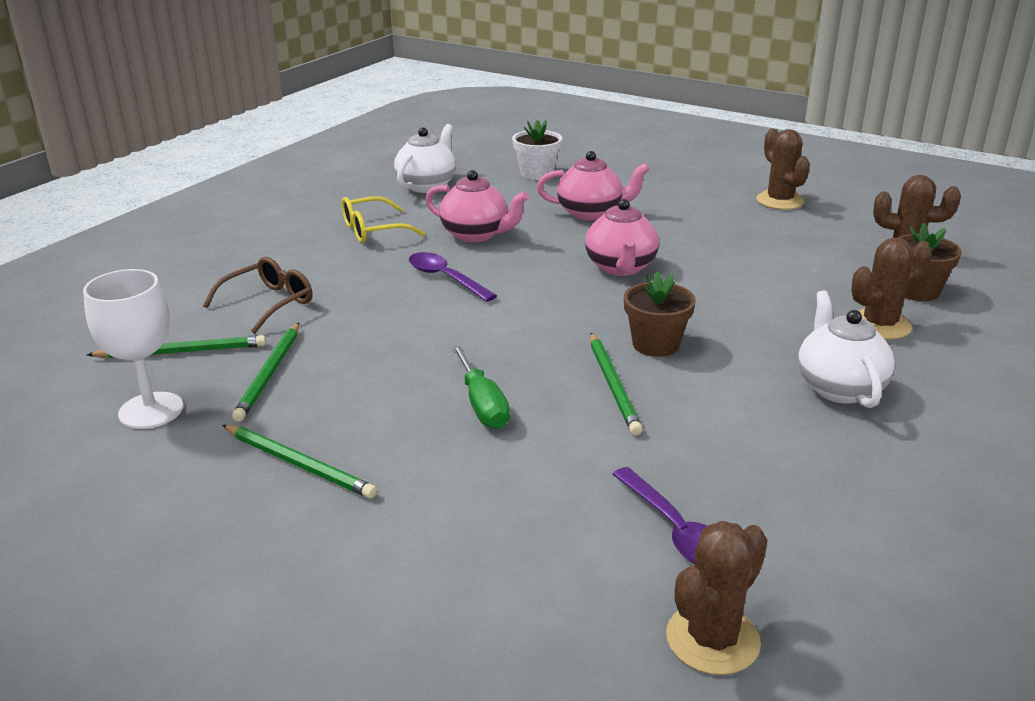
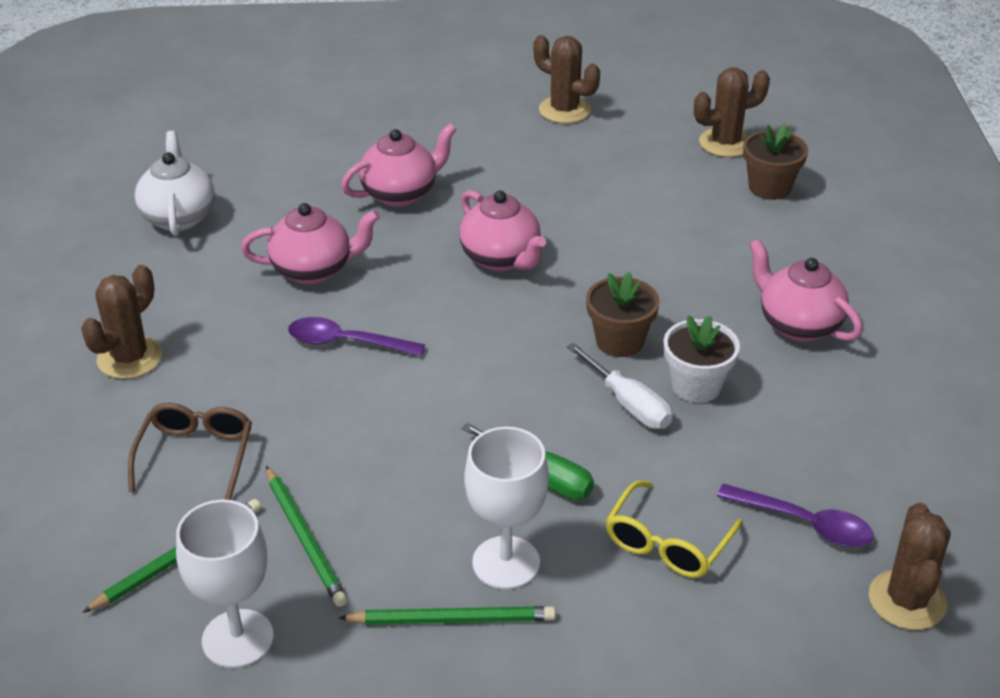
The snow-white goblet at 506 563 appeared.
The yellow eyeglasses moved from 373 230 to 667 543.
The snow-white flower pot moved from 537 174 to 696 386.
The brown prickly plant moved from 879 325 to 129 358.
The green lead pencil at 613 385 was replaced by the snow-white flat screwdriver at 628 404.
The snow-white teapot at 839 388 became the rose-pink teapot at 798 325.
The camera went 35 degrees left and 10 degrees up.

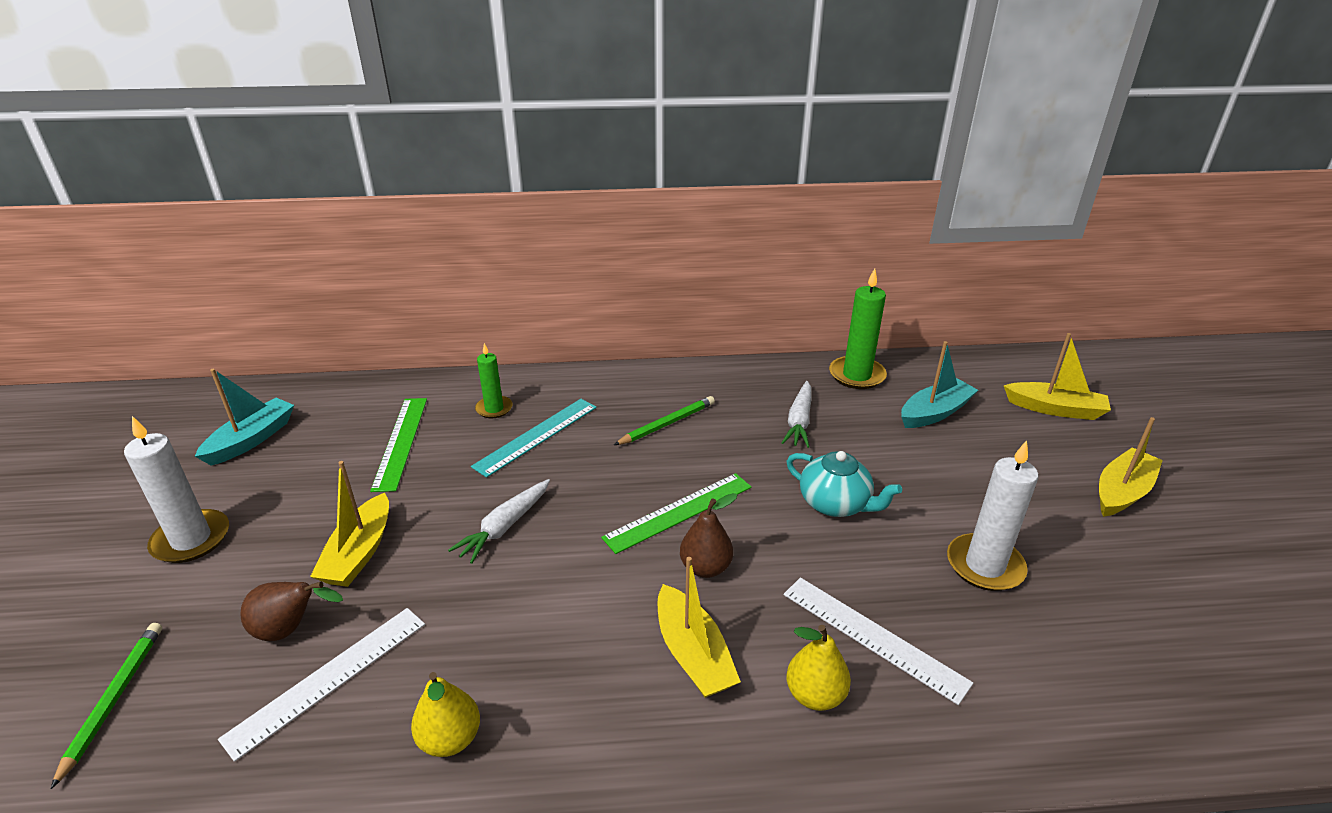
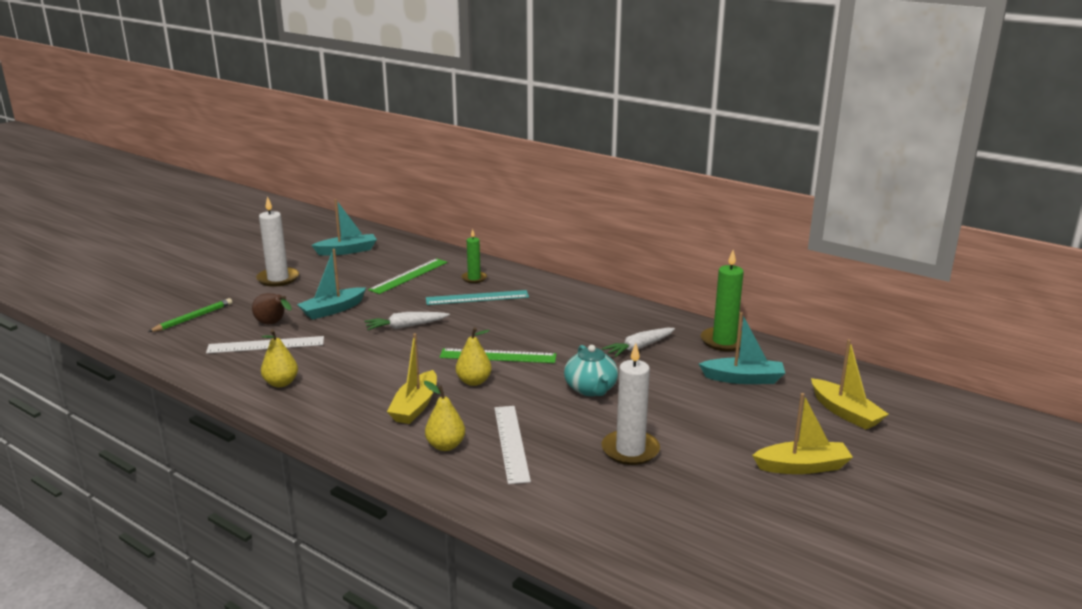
The green lead pencil at 667 424 disappeared.
The yellow sailboat at 359 553 became the aqua sailboat at 332 310.
The brown pear at 705 567 became the yellow pear at 474 381.
The camera went 40 degrees right and 10 degrees down.

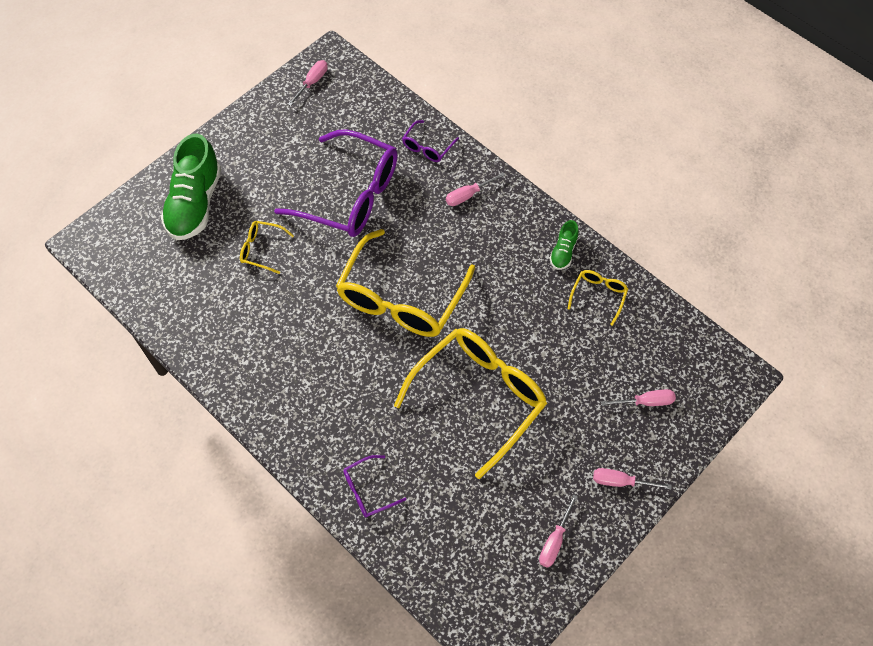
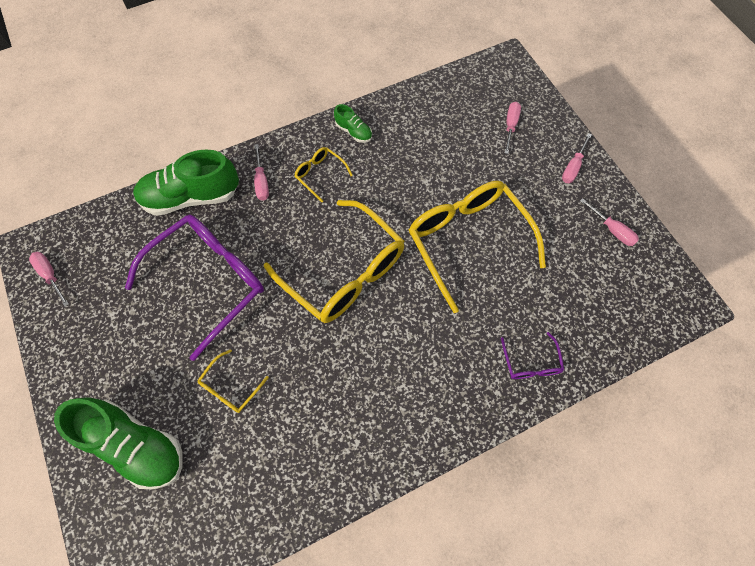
The yellow eyeglasses moved from 598 295 to 320 174.
The purple eyeglasses at 427 147 was replaced by the green lace-up shoe at 191 197.
The camera went 70 degrees left and 5 degrees up.

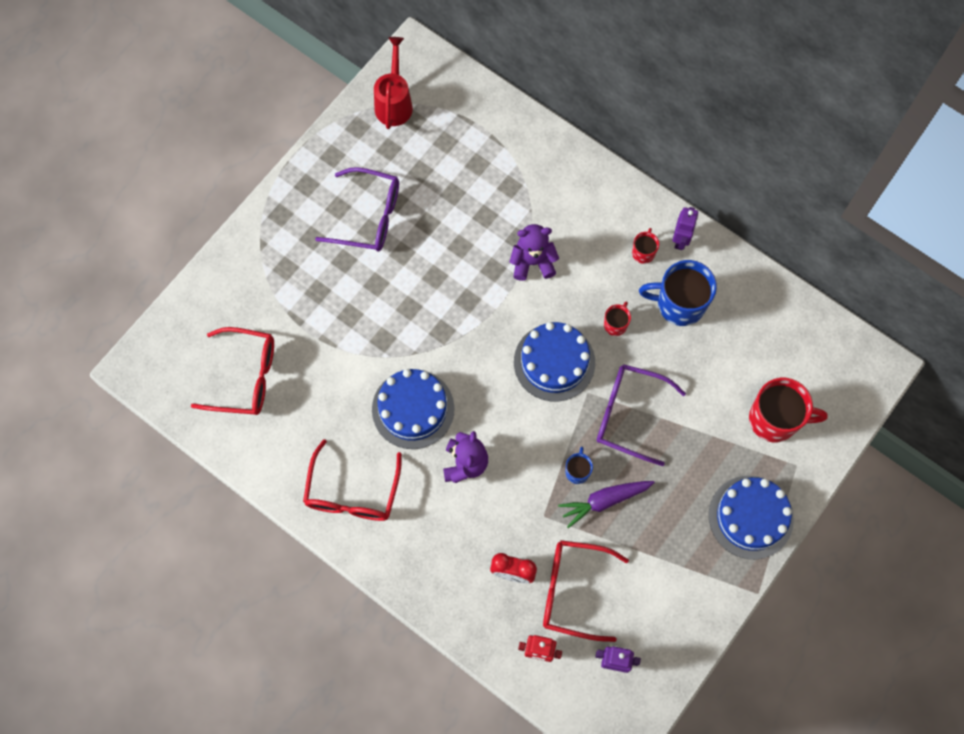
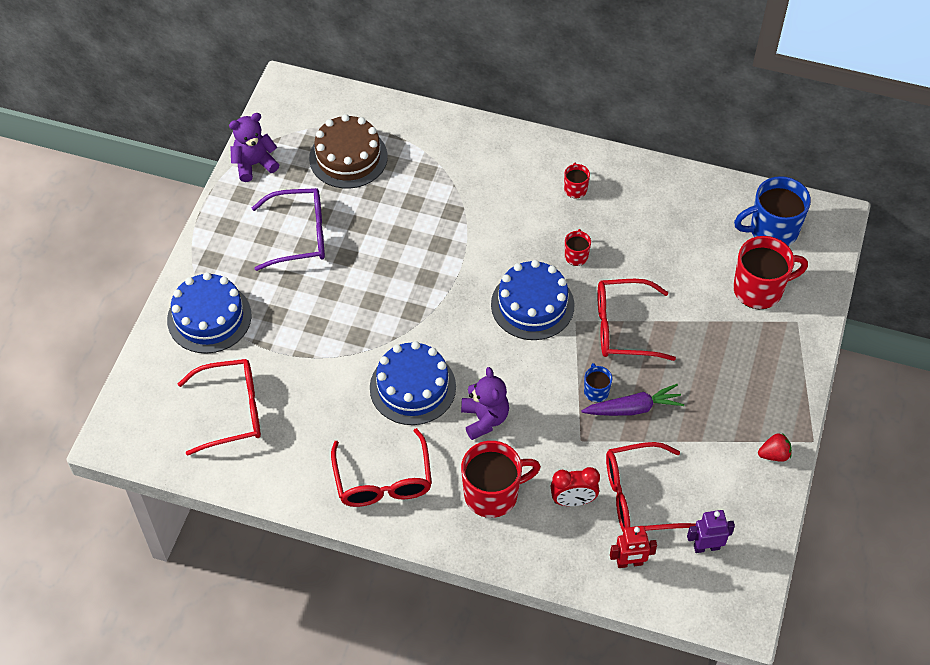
The scarlet sprinkling can at 394 103 disappeared.
The purple toy robot at 681 240 disappeared.
The brown cake at 348 157 appeared.
The scarlet mug at 493 494 appeared.
The scarlet berry at 774 454 appeared.
The purple stuffed bear moved from 532 262 to 254 164.
The royal blue mug moved from 679 304 to 772 231.
The royal blue cake moved from 750 517 to 209 317.
The purple eyeglasses at 629 415 became the scarlet eyeglasses at 623 327.
The purple toy carrot at 604 501 turned 150 degrees counterclockwise.
The camera went 20 degrees left and 15 degrees down.

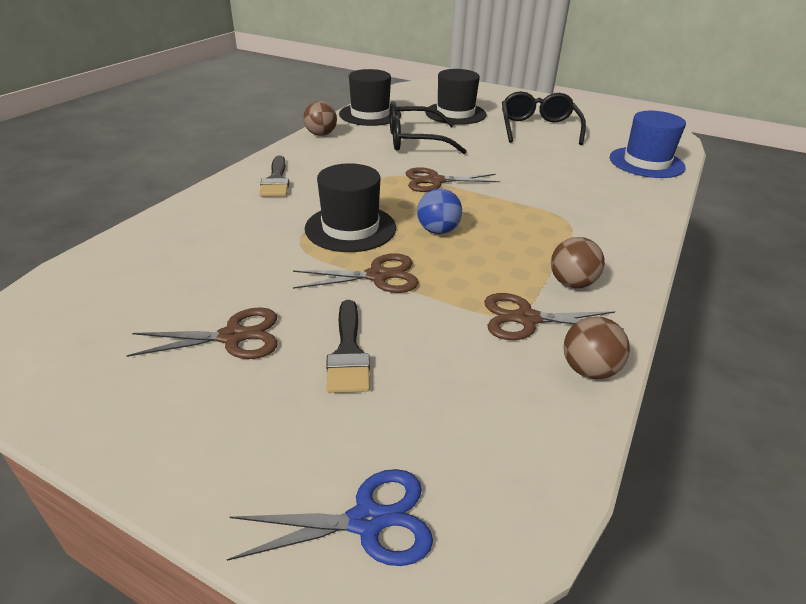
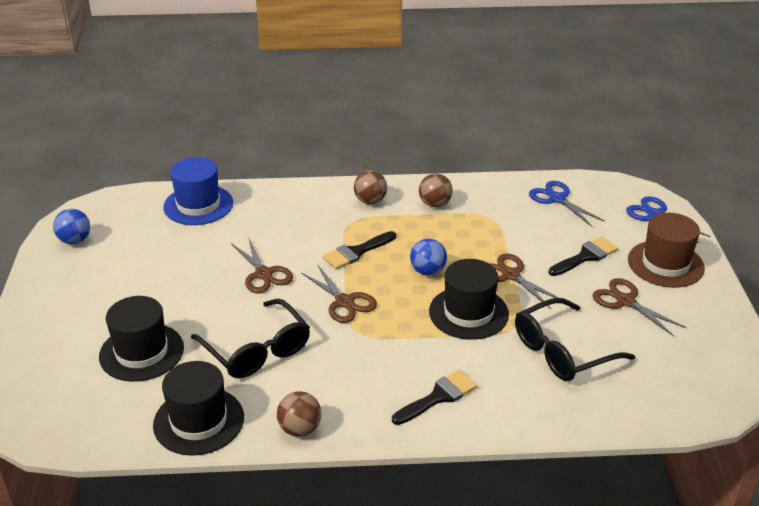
The royal blue sphere at 75 240 appeared.
The jet-black paint brush at 356 252 appeared.
The royal blue shears at 557 199 appeared.
The brown top hat at 665 264 appeared.
The brown shears moved from 526 319 to 264 274.
The jet-black eyeglasses moved from 538 128 to 562 351.
The brown sphere moved from 588 370 to 370 201.
The camera went 120 degrees left and 0 degrees up.

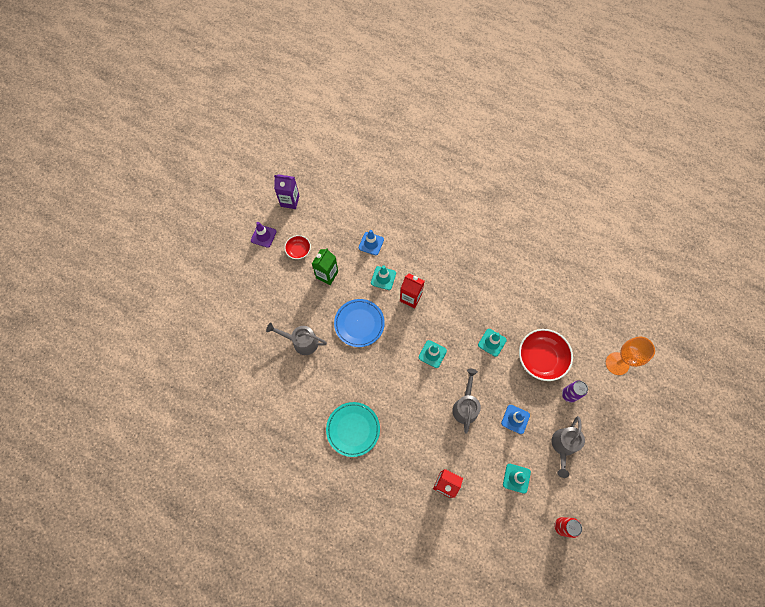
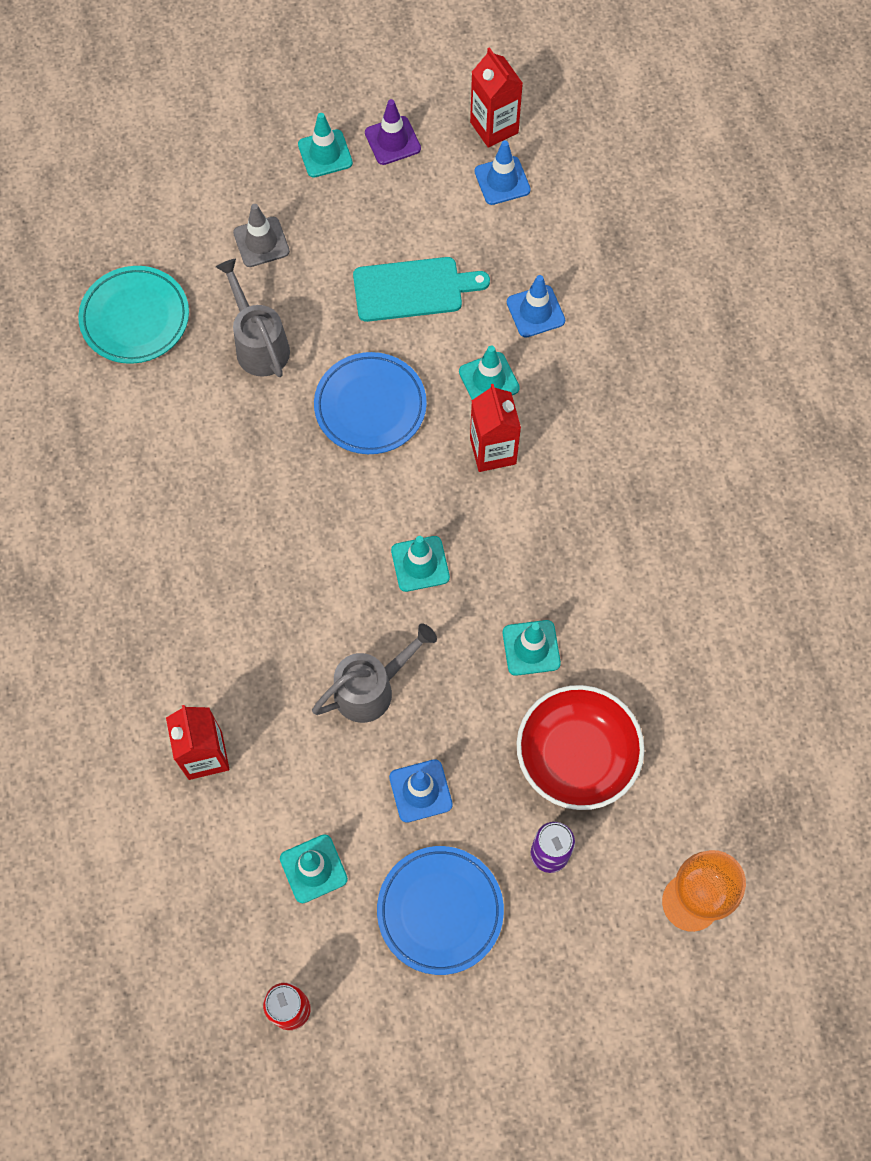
The scarlet serving bowl at 298 250 disappeared.
The ash-grey traffic cone at 261 242 appeared.
The aqua traffic cone at 325 154 appeared.
The royal blue traffic cone at 502 181 appeared.
The aqua dinner plate moved from 353 429 to 135 318.
The green milk carton at 327 275 was replaced by the aqua chopping board at 413 289.
The ash-grey sprinkling can at 563 446 was replaced by the royal blue dinner plate at 440 911.
The purple milk carton at 290 201 became the scarlet milk carton at 494 127.
The camera went 50 degrees right and 0 degrees up.

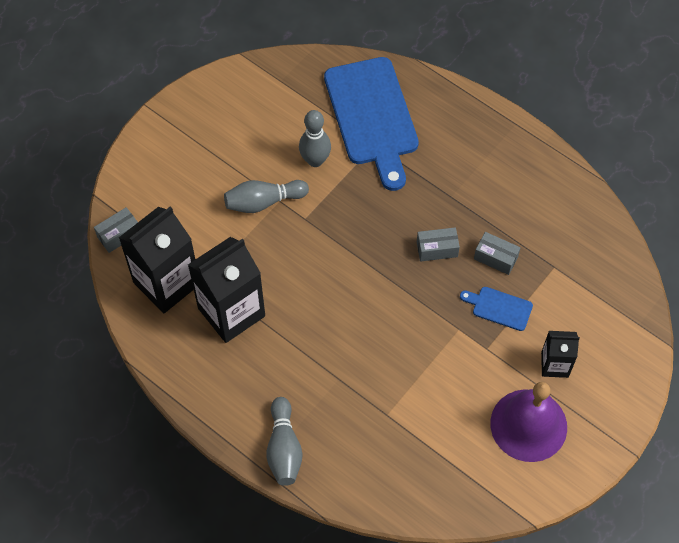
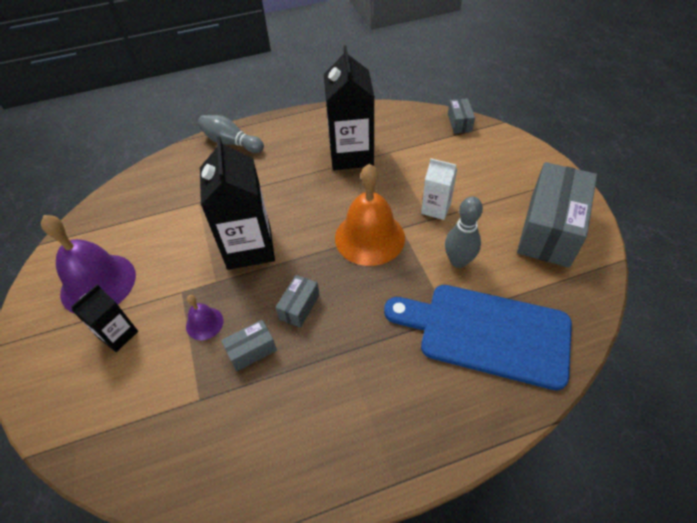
The bright orange school bell at 369 237 appeared.
The ash-grey box at 549 229 appeared.
The jet-black milk carton moved from 167 283 to 249 247.
The ash-grey tenpin at 263 202 was replaced by the snow-white milk carton at 436 208.
The royal blue chopping board at 499 308 was replaced by the purple school bell at 204 323.
The camera went 125 degrees right and 10 degrees down.

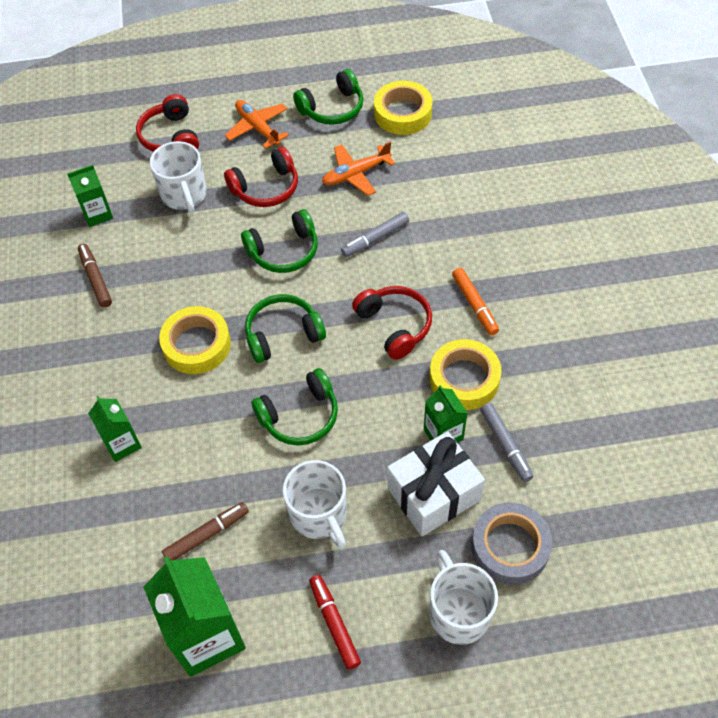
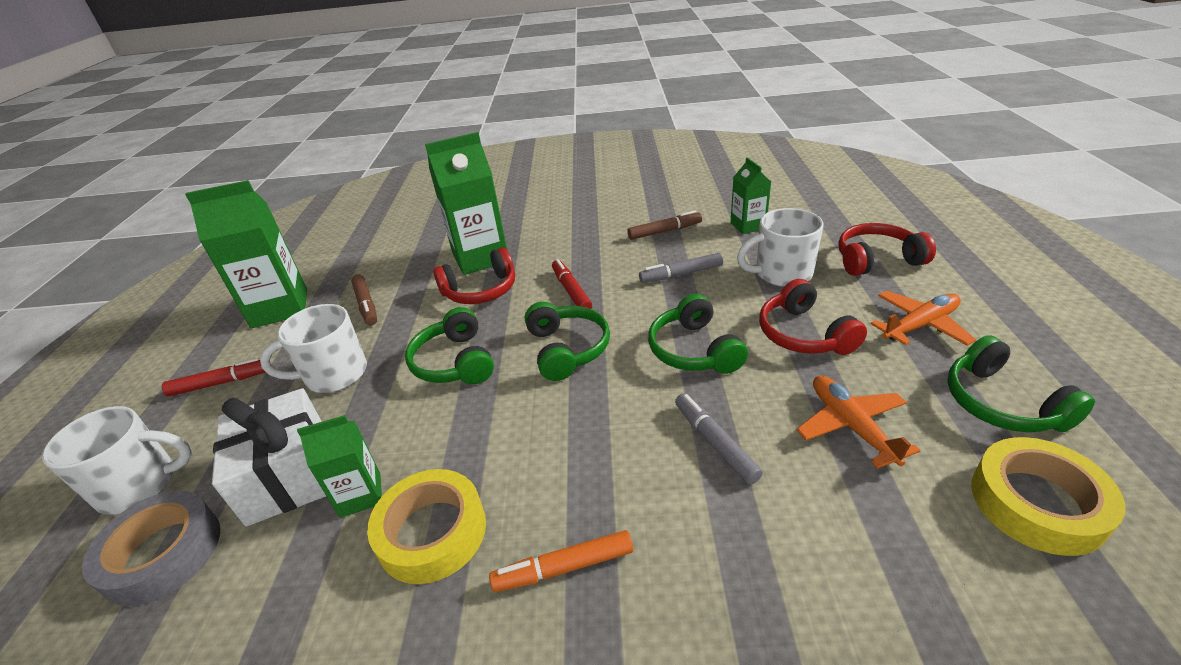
The scarlet headphones moved from 394 326 to 481 290.
The ash-grey felt pen moved from 505 445 to 681 274.
The yellow tape at 197 345 was replaced by the scarlet felt pen at 571 291.
The green milk carton at 122 444 changed to 1.82 times the size.
The camera went 100 degrees right and 20 degrees down.

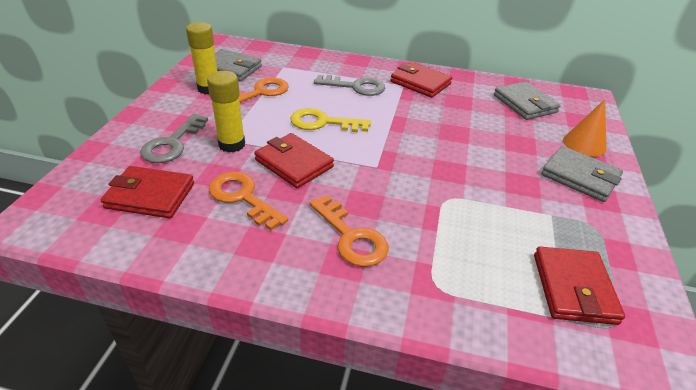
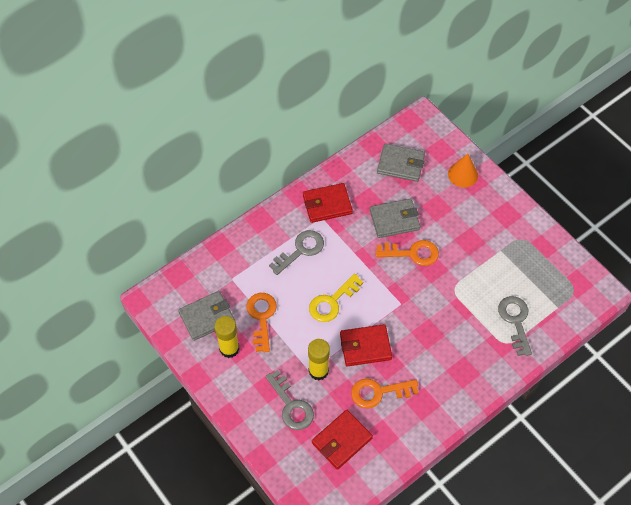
The scarlet wallet at 573 288 disappeared.
The ash-grey latchkey at 515 321 appeared.
The bright orange latchkey moved from 351 237 to 412 253.
The ash-grey wallet moved from 580 177 to 394 220.
The camera went 50 degrees left and 20 degrees up.

